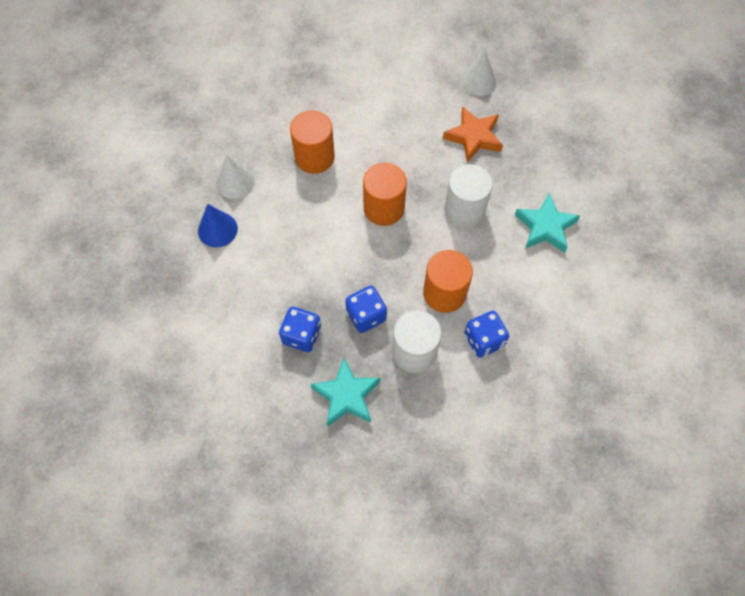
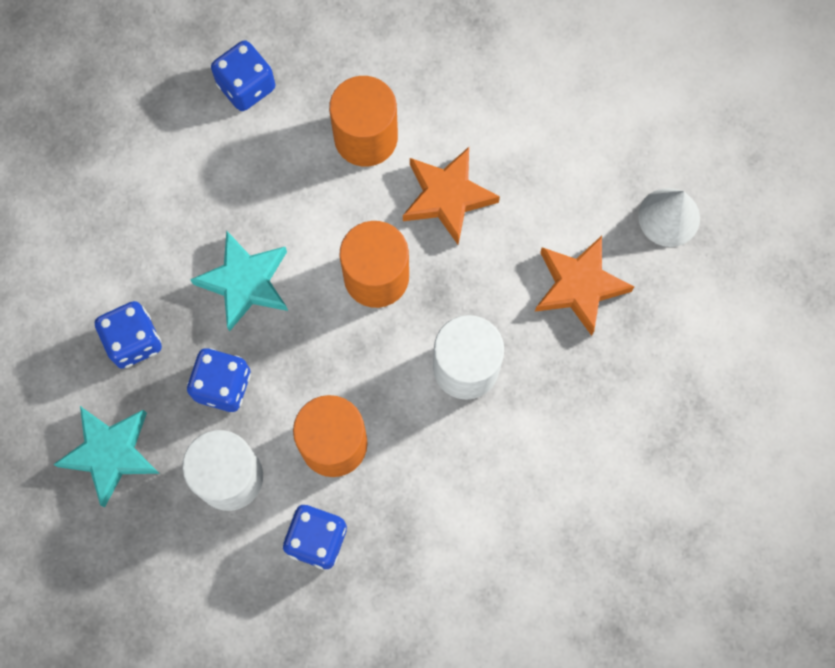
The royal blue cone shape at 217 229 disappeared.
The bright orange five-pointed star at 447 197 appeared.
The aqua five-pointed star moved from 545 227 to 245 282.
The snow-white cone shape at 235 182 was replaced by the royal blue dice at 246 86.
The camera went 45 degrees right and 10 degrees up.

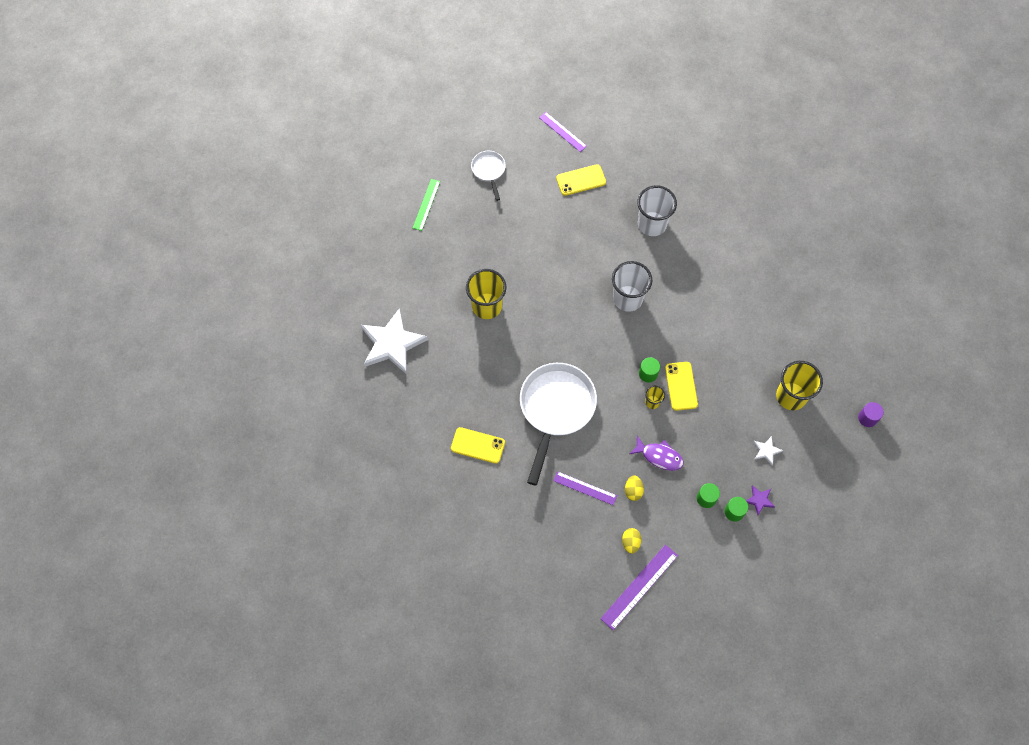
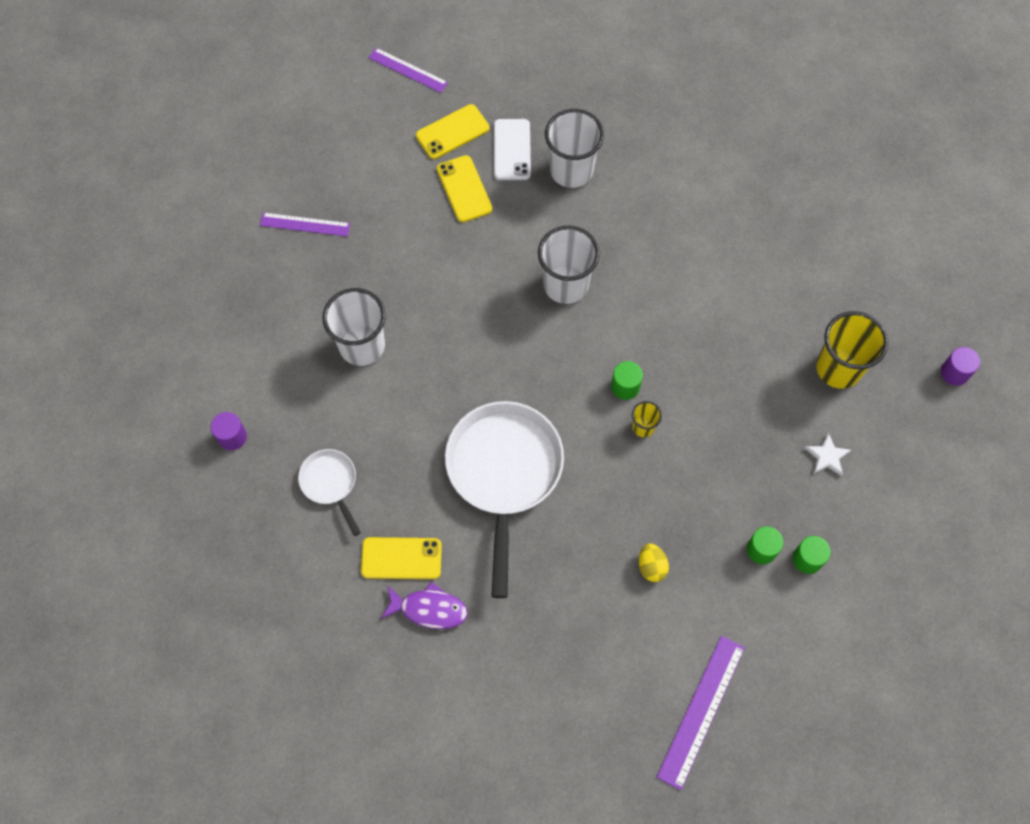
The green measuring stick at 426 204 disappeared.
The yellow toy egg at 630 542 disappeared.
The purple five-pointed star at 759 500 disappeared.
The snow-white phone at 512 150 appeared.
The snow-white skillet moved from 489 171 to 330 483.
The purple measuring stick moved from 585 488 to 305 224.
The purple toy fish moved from 659 456 to 429 609.
The yellow phone moved from 681 386 to 464 189.
The snow-white five-pointed star at 392 343 was replaced by the purple solid cylinder at 232 437.
The yellow tumbler at 487 306 became the snow-white tumbler at 362 345.
The camera went 15 degrees left and 0 degrees up.

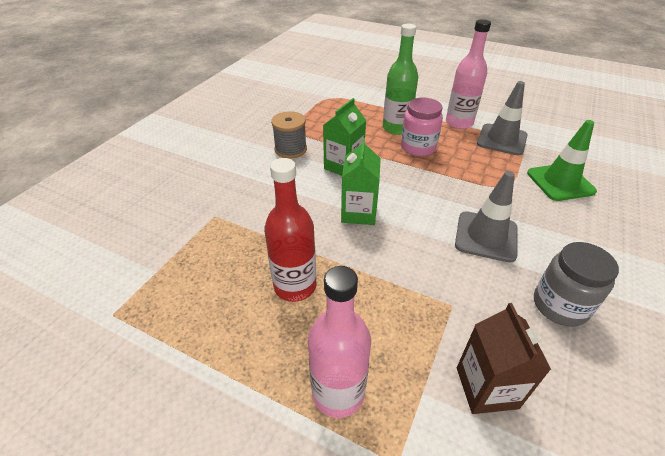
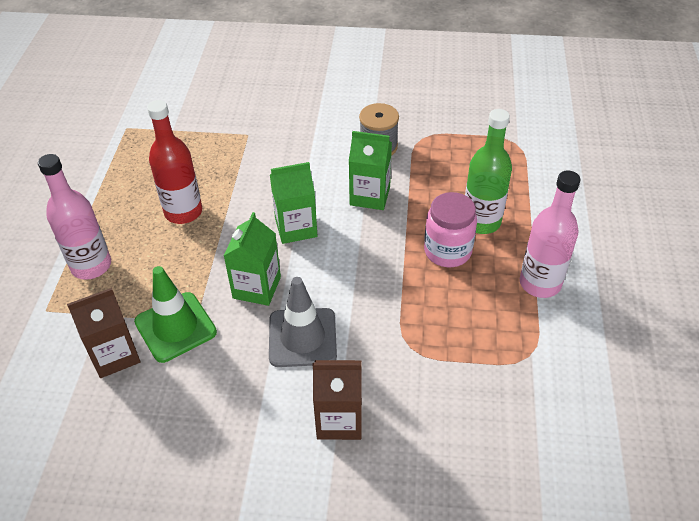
The ash-grey traffic cone at 501 140 disappeared.
The ash-grey jam jar at 559 305 disappeared.
The green milk carton at 257 287 appeared.
The brown milk carton at 339 420 appeared.
The green traffic cone moved from 560 182 to 175 327.
The camera went 70 degrees right and 5 degrees up.

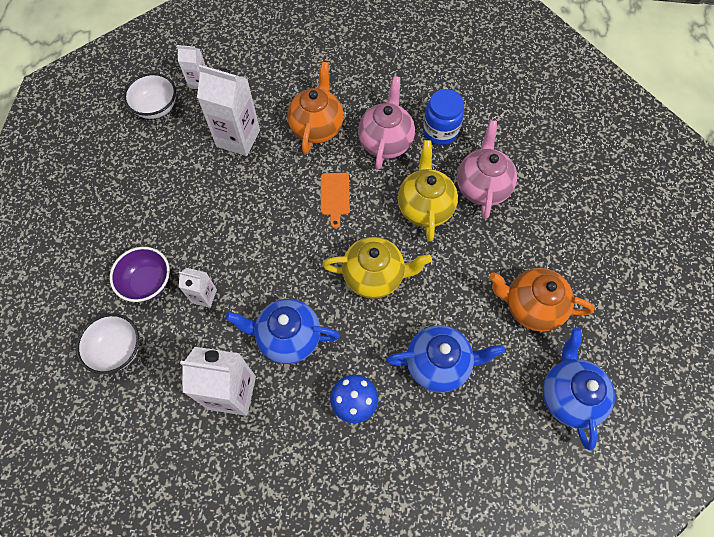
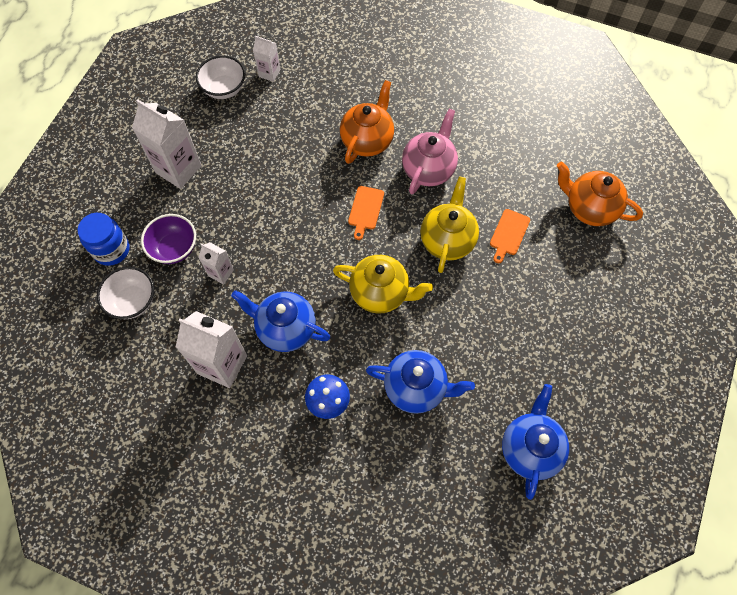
The snow-white milk carton moved from 238 138 to 178 169.
The royal blue jam jar moved from 440 131 to 111 249.
The bright orange teapot moved from 531 307 to 589 208.
The rose-pink teapot at 482 187 was replaced by the bright orange chopping board at 509 234.
The camera went 15 degrees right and 0 degrees up.

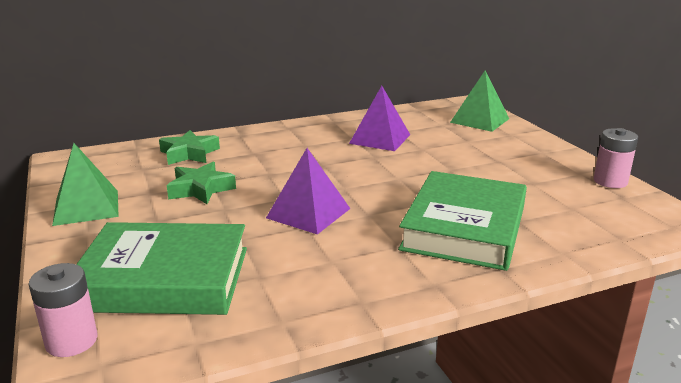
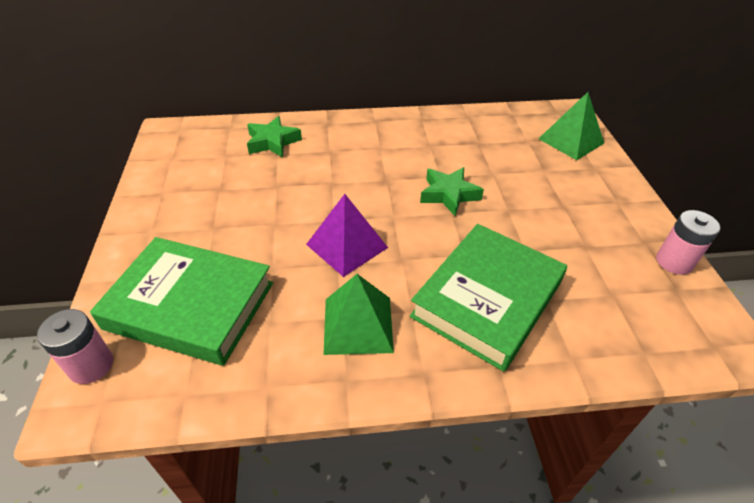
The purple pyramid shape at 380 139 disappeared.
The green pyramid shape moved from 86 207 to 358 325.
The green five-pointed star moved from 200 189 to 449 195.
The camera went 15 degrees right and 20 degrees up.

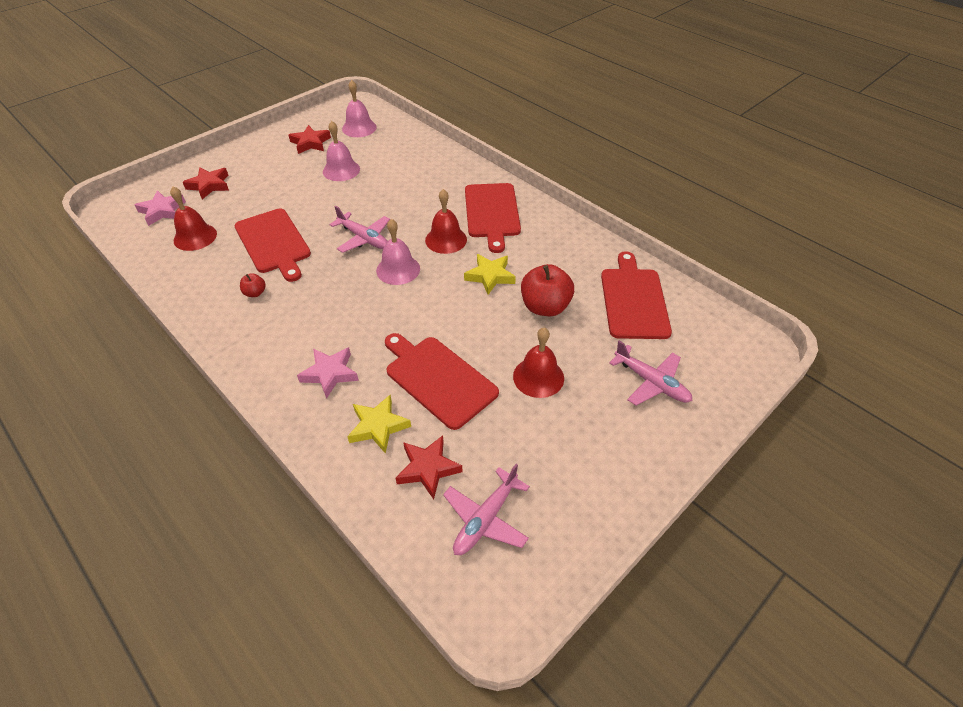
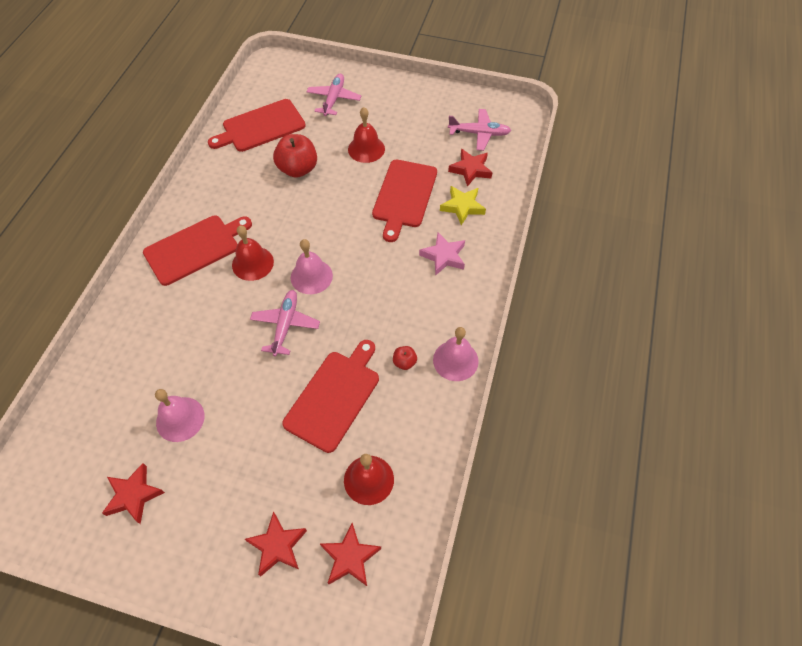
The yellow five-pointed star at 490 276 disappeared.
The rose-pink school bell moved from 359 128 to 455 360.
The rose-pink five-pointed star at 162 211 became the scarlet five-pointed star at 350 557.
The camera went 120 degrees left and 10 degrees up.

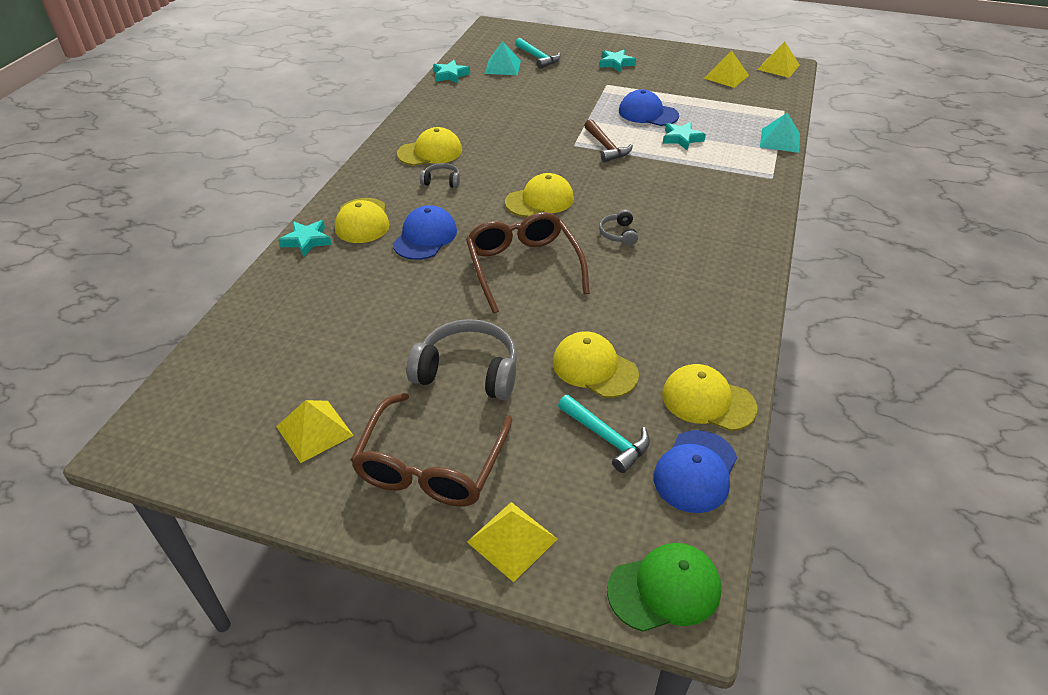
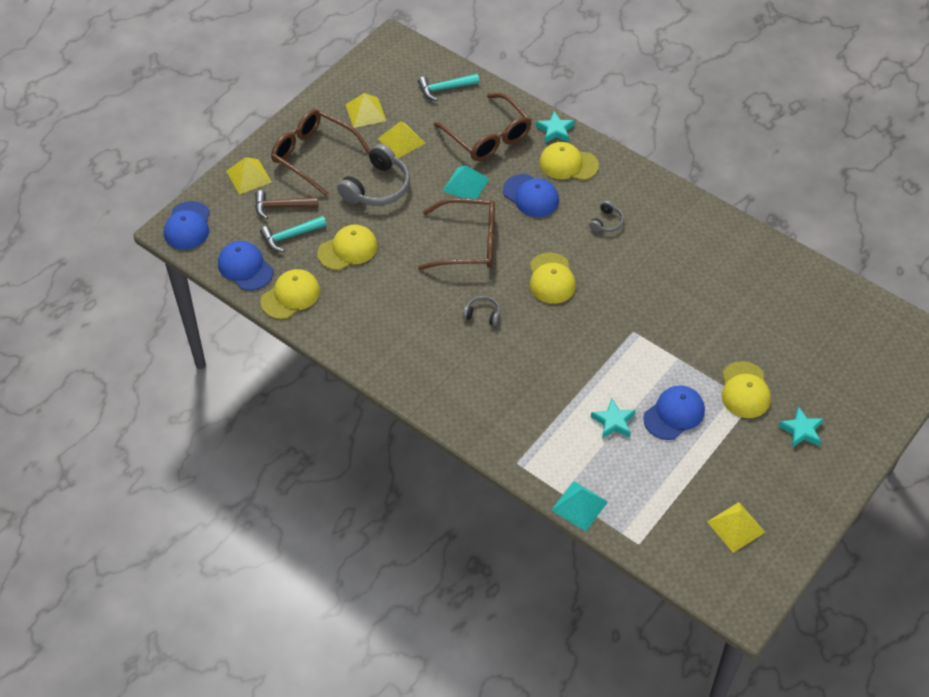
The aqua five-pointed star at 450 75 disappeared.
The brown eyeglasses at 488 137 appeared.
The yellow baseball cap moved from 430 152 to 745 390.
The aqua pyramid shape moved from 502 67 to 466 184.
The aqua claw hammer moved from 538 58 to 445 88.
The brown claw hammer moved from 606 147 to 281 207.
The yellow pyramid shape moved from 778 67 to 401 140.
The green baseball cap at 664 589 became the royal blue baseball cap at 187 226.
The camera went 110 degrees right and 10 degrees up.

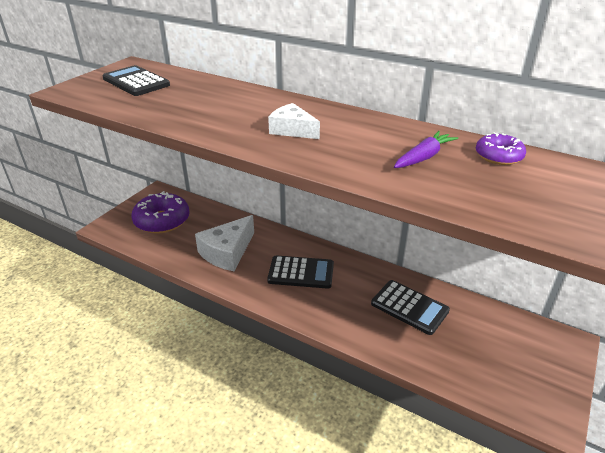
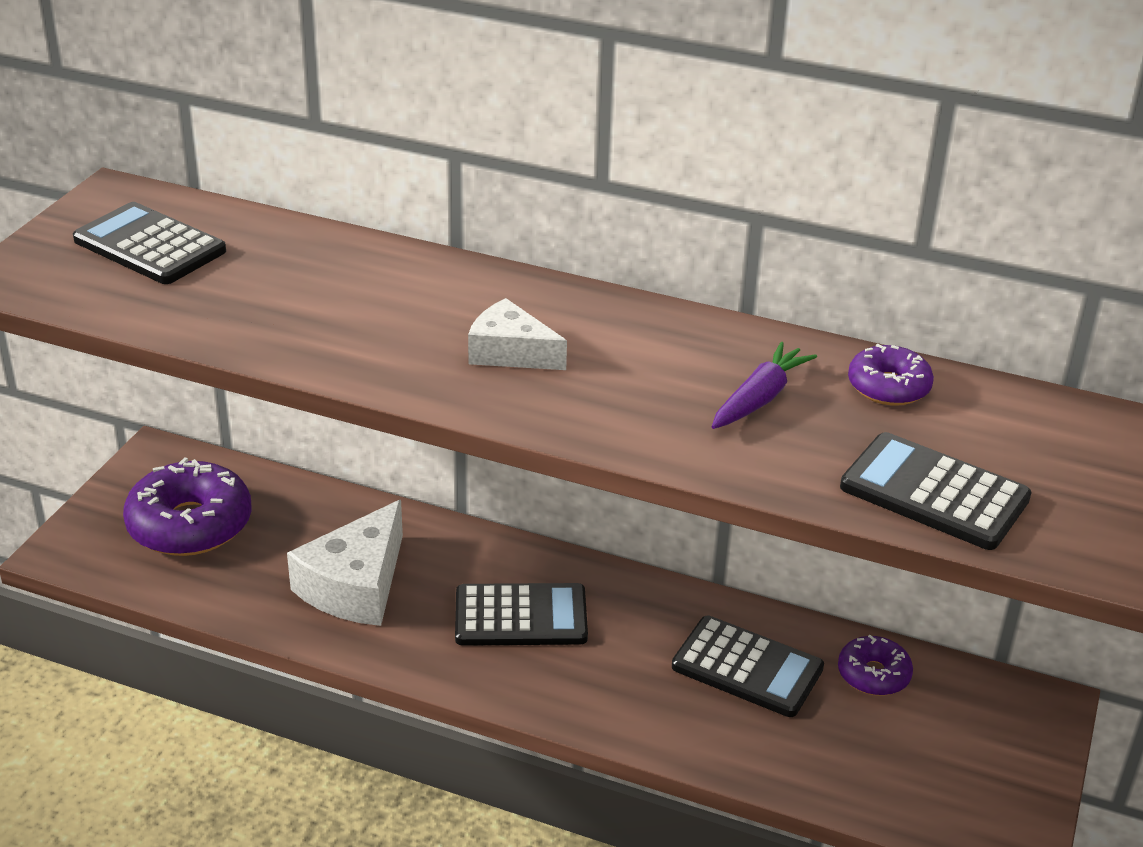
The purple doughnut at 873 675 appeared.
The jet-black calculator at 934 493 appeared.
The camera went 10 degrees left and 0 degrees up.

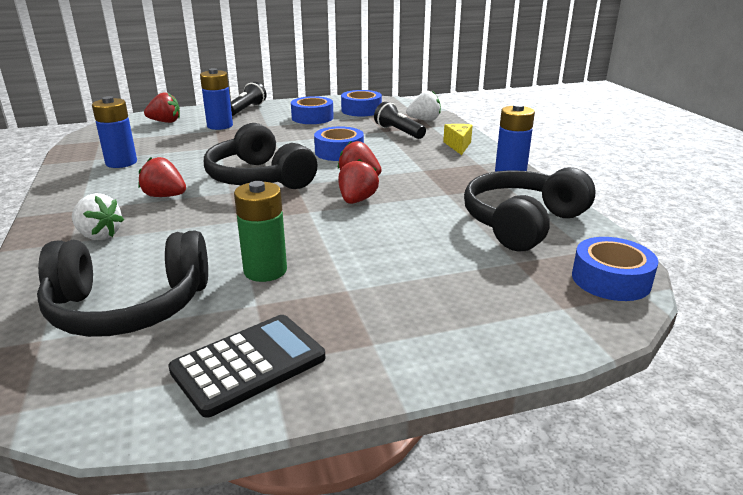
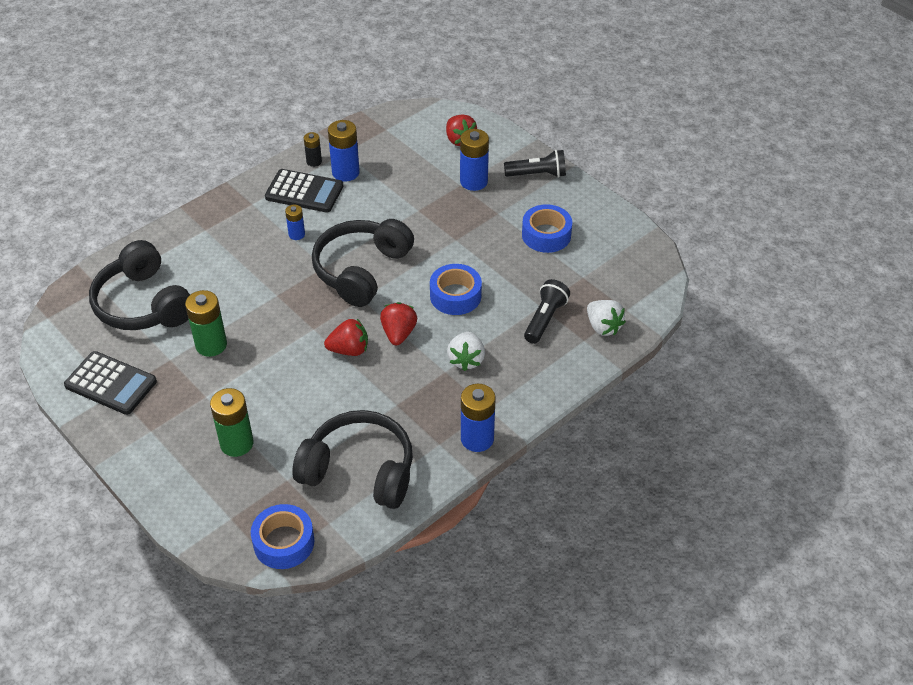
The royal blue tape at 361 110 disappeared.
The yellow cheese at 458 146 disappeared.
The green battery at 236 443 appeared.
The jet-black calculator at 304 192 appeared.
The jet-black battery at 314 161 appeared.
The snow-white berry moved from 99 235 to 466 360.
The scarlet berry at 165 196 was replaced by the royal blue battery at 296 234.
The camera went 65 degrees right and 20 degrees up.

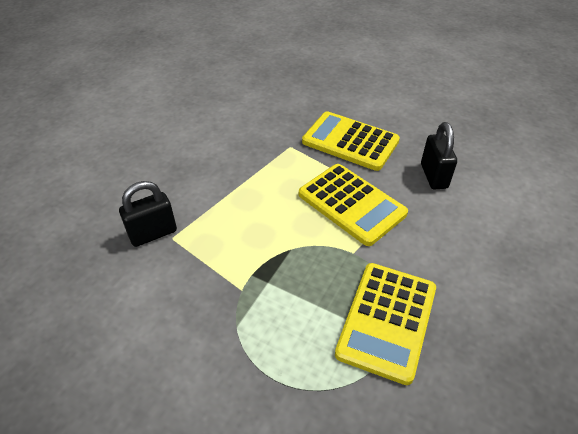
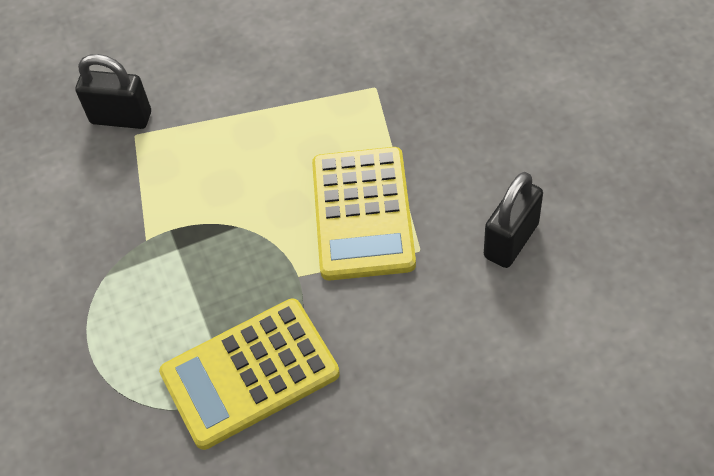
The yellow calculator at 350 141 disappeared.
The camera went 45 degrees right and 10 degrees up.

